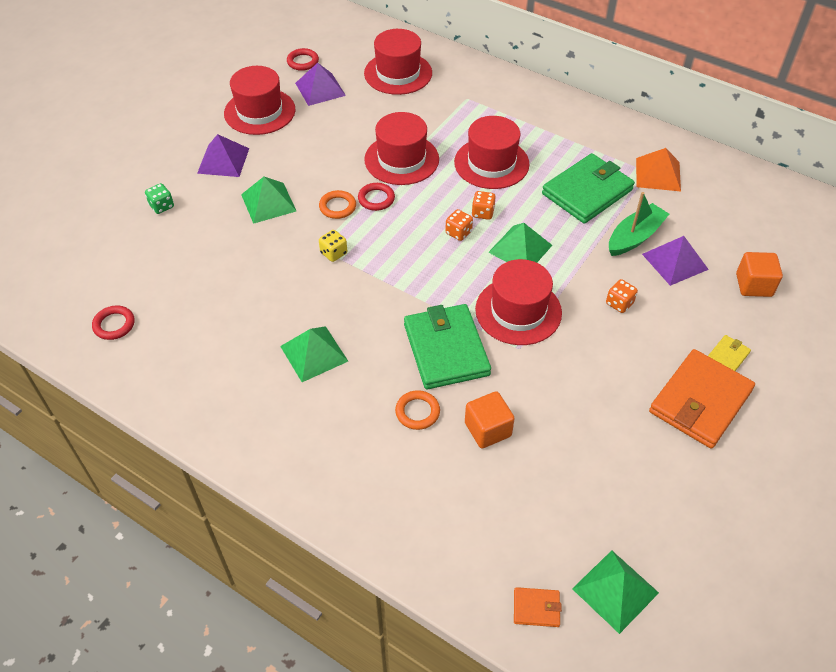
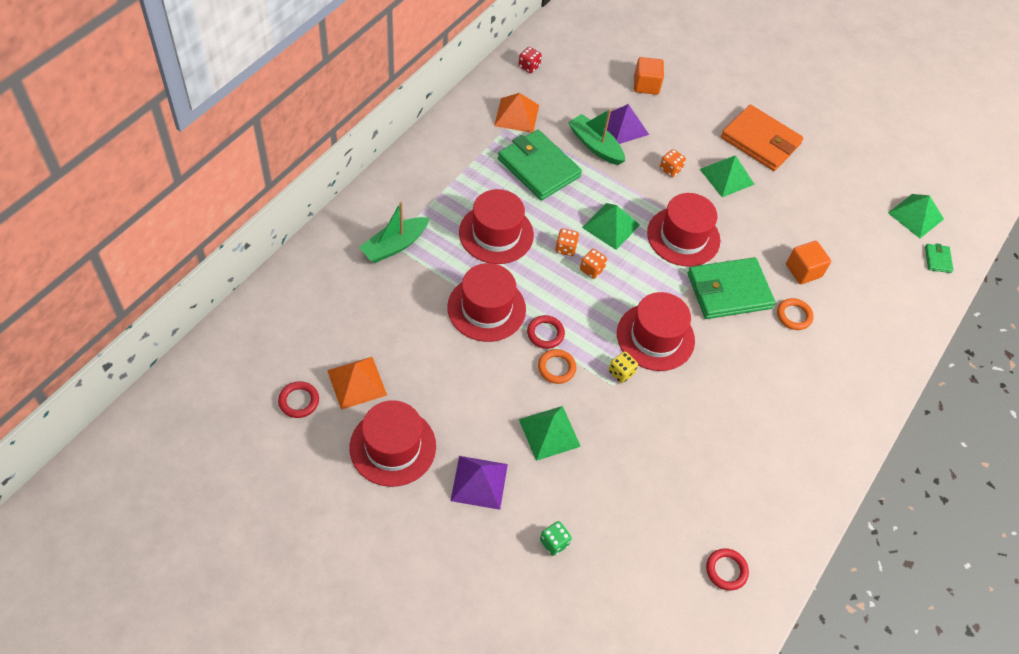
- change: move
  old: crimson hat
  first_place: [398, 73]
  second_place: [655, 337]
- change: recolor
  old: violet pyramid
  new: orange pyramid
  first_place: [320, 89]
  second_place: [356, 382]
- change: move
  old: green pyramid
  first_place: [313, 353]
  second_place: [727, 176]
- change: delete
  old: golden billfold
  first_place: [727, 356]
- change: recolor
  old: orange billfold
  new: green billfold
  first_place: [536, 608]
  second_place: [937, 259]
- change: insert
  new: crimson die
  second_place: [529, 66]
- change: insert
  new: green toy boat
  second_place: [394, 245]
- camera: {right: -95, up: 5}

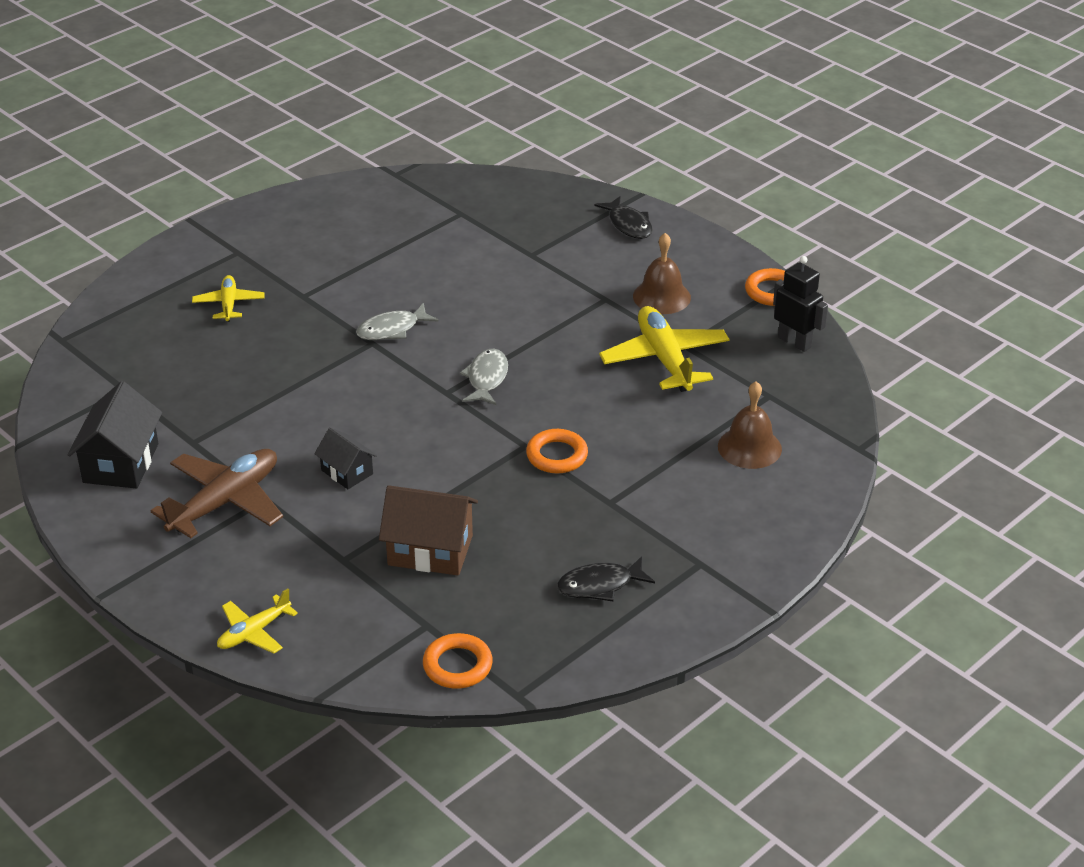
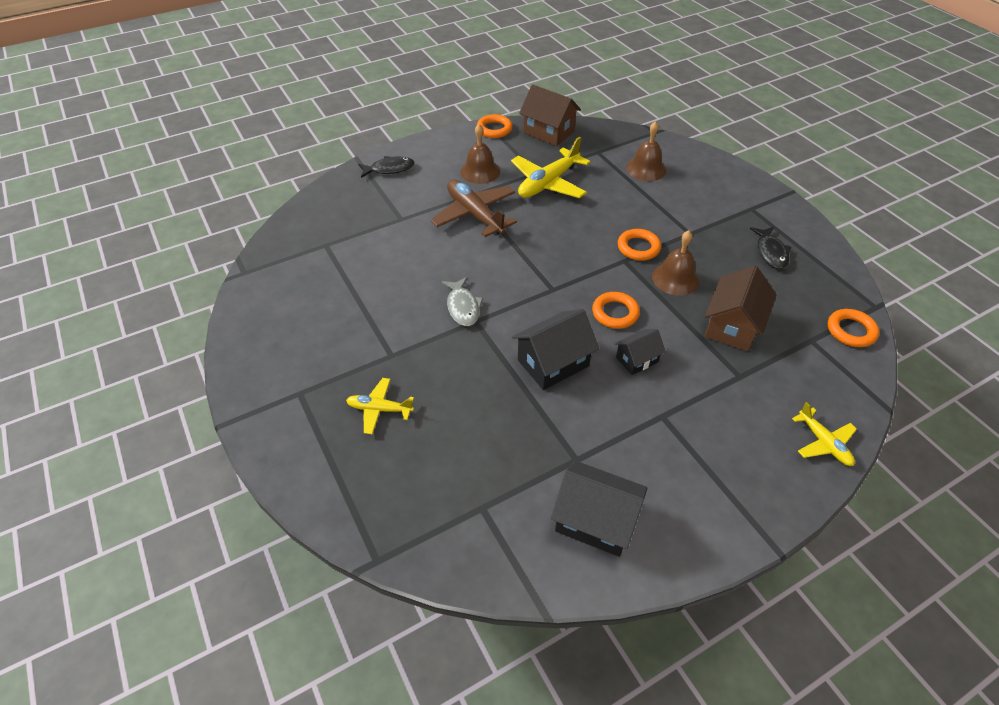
- change: replace
  old: ebony robot figure
  new: russet cottage
  first_place: [794, 342]
  second_place: [548, 132]
- change: rotate
  old: golden toy plane
  first_place: [664, 359]
  second_place: [548, 183]
  degrees: -45
- change: delete
  old: gray fish figure
  first_place: [486, 378]
- change: move
  old: russet toy plane
  first_place: [225, 502]
  second_place: [474, 215]
- change: insert
  new: russet school bell
  second_place: [675, 278]
- change: insert
  new: orange torus
  second_place: [615, 313]
- change: insert
  new: ebony cottage
  second_place: [553, 363]
- camera: {right: -75, up: 10}

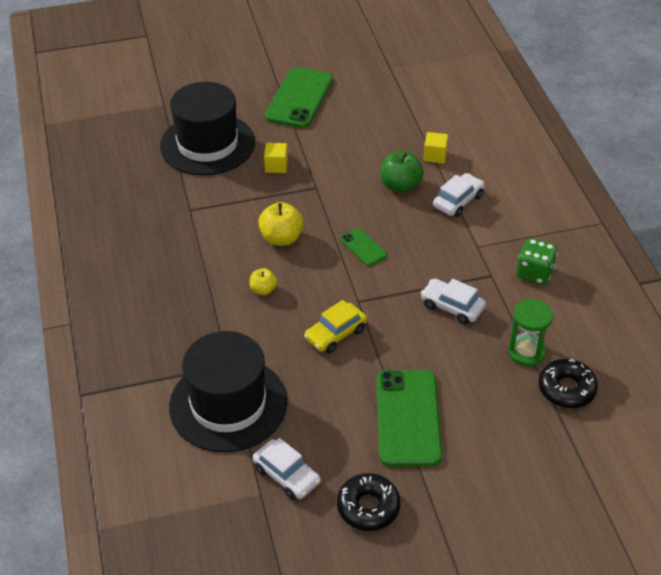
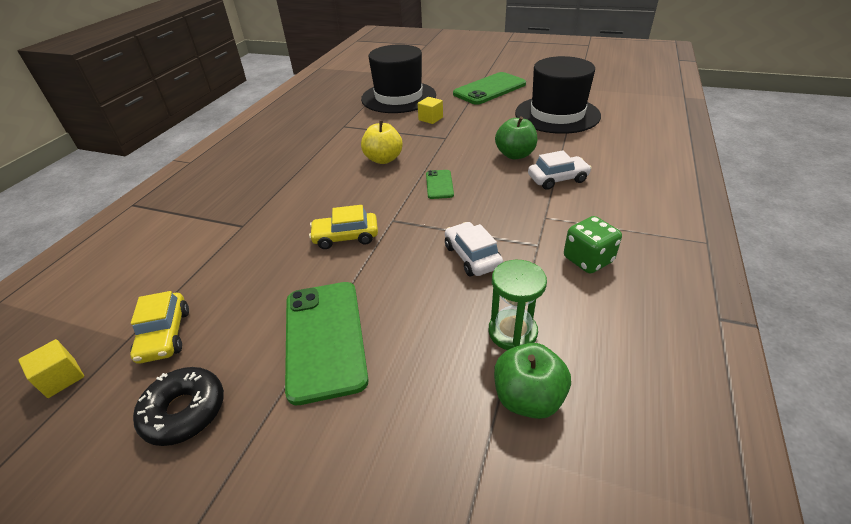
- change: move
  old: golden cube
  first_place: [435, 156]
  second_place: [61, 378]
- change: delete
  old: golden toy apple
  first_place: [263, 290]
- change: move
  old: ebony hat
  first_place: [228, 404]
  second_place: [557, 114]
- change: replace
  old: ebony glazed donut
  new: green toy apple
  first_place: [566, 389]
  second_place: [527, 398]
- change: rotate
  old: green smartphone
  first_place: [408, 418]
  second_place: [324, 338]
  degrees: -45
- change: recolor
  old: snow-white toy car
  new: golden toy car
  first_place: [287, 475]
  second_place: [165, 335]
- camera: {right: 35, up: -5}

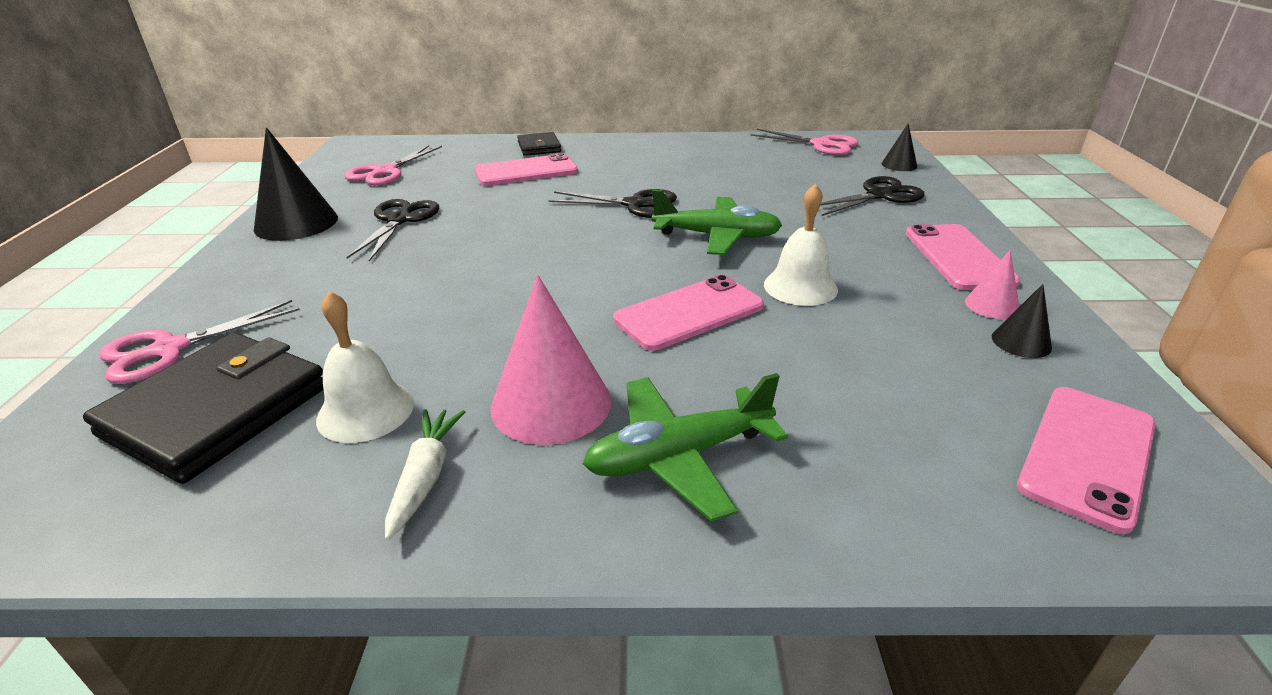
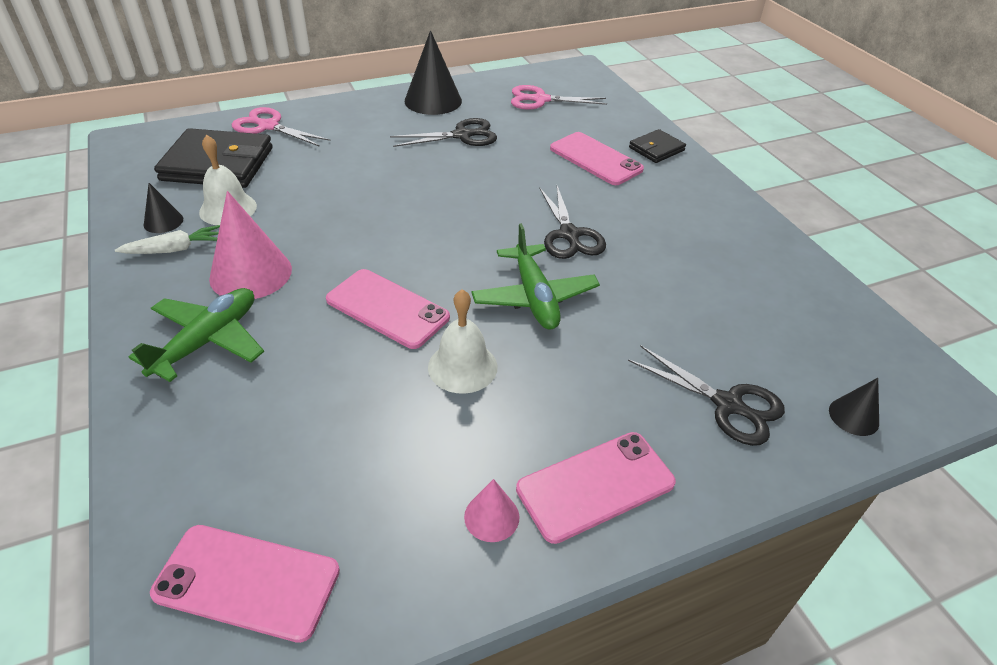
- change: delete
  old: pink pair of scissors
  first_place: [821, 145]
- change: move
  old: ebony cone
  first_place: [1021, 342]
  second_place: [163, 221]
- change: rotate
  old: green toy plane
  first_place: [679, 456]
  second_place: [207, 341]
  degrees: 75
- camera: {right: 65, up: 10}

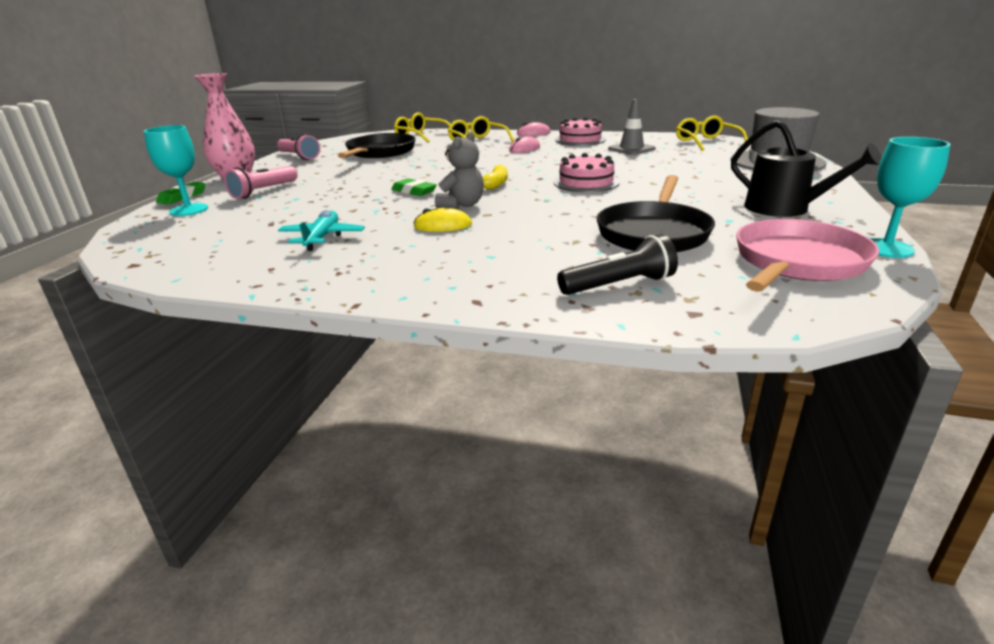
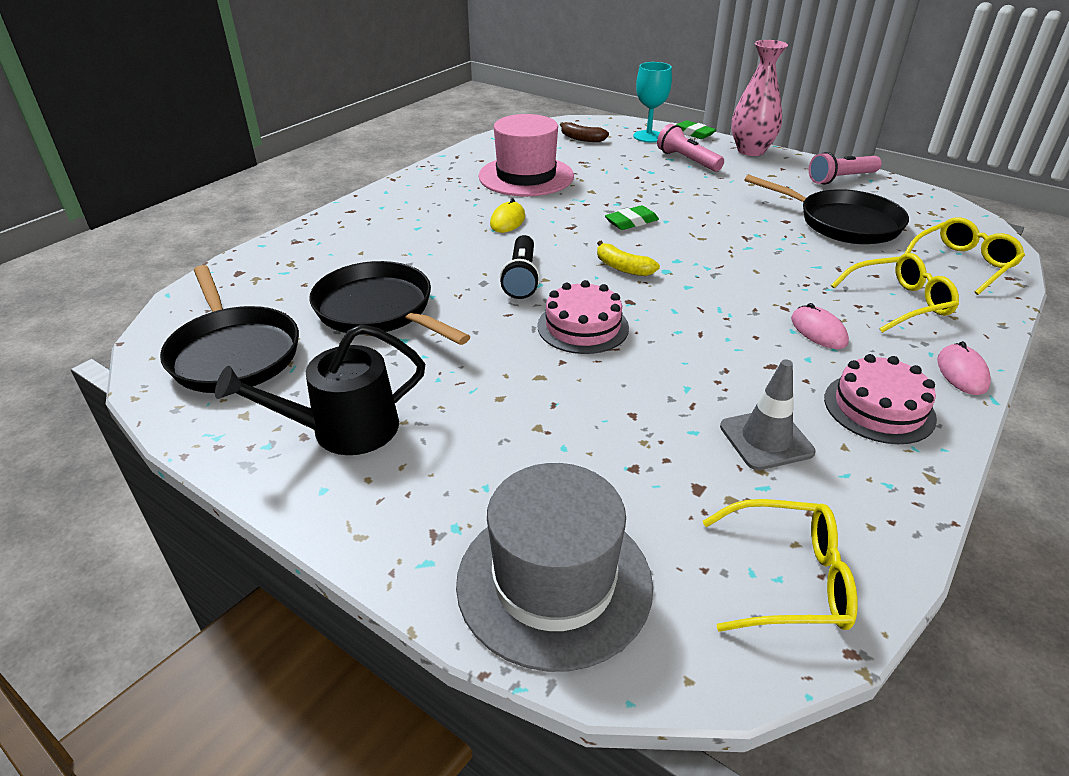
- change: delete
  old: gray teddy
  first_place: [462, 205]
- change: delete
  old: aqua chalice
  first_place: [886, 248]
- change: replace
  old: aqua toy plane
  new: pink hat
  first_place: [322, 238]
  second_place: [526, 176]
- change: recolor
  old: pink pan
  new: ebony pan
  first_place: [797, 262]
  second_place: [233, 353]
- change: move
  old: ebony flashlight
  first_place: [619, 285]
  second_place: [521, 278]
- change: insert
  new: russet banana fruit
  second_place: [582, 139]
- camera: {right: 110, up: 10}

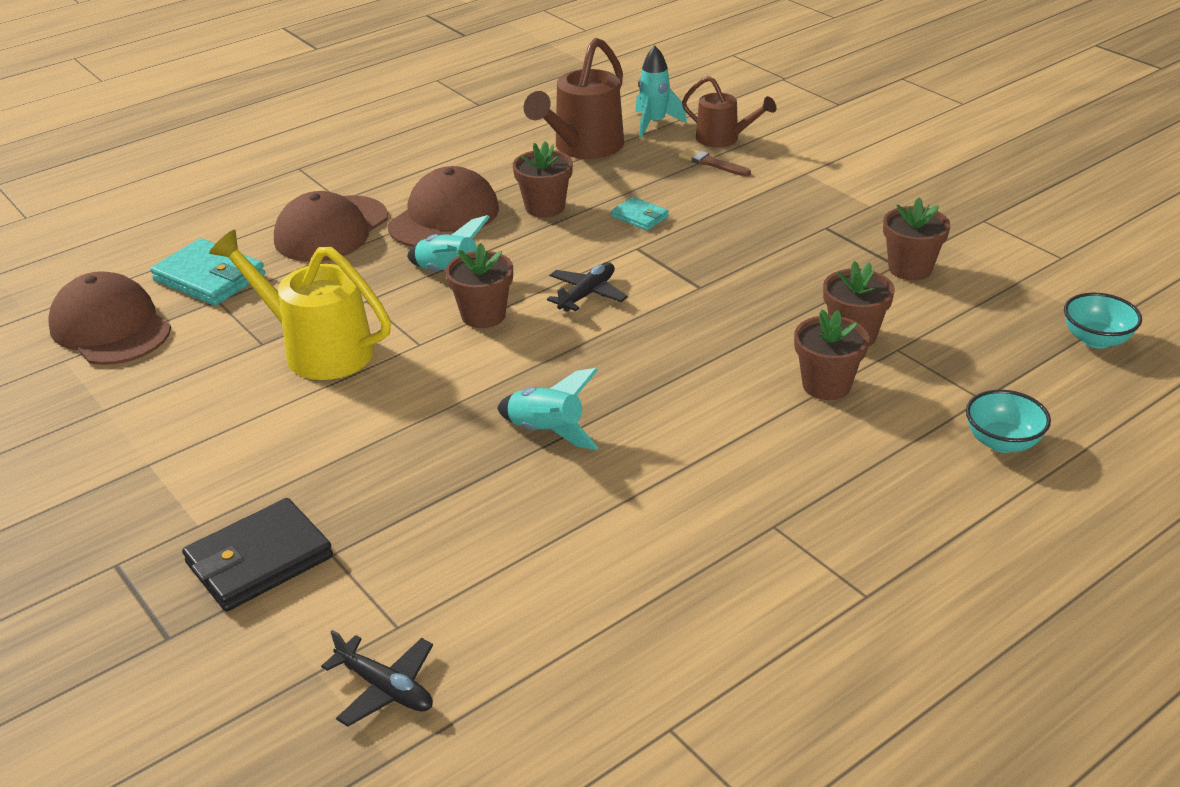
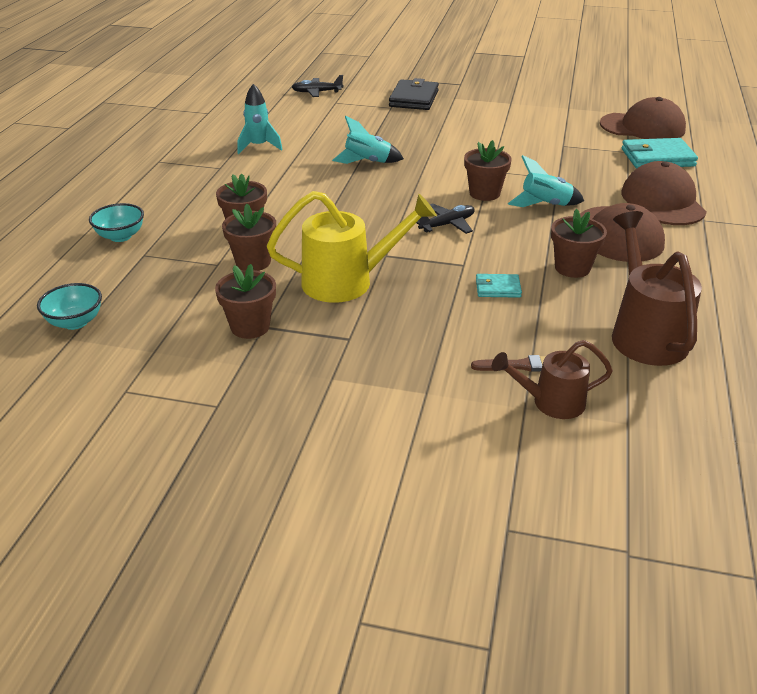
- change: move
  old: aqua toy rocket
  first_place: [654, 123]
  second_place: [259, 146]
- change: move
  old: golden watering can
  first_place: [317, 349]
  second_place: [348, 282]
- change: rotate
  old: ebony toy plane
  first_place: [587, 294]
  second_place: [447, 224]
  degrees: -120
- camera: {right: 140, up: 0}

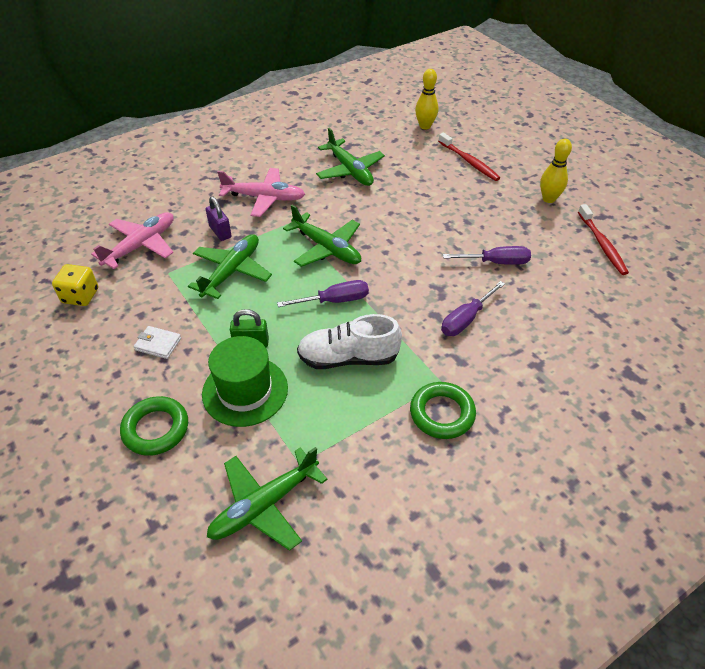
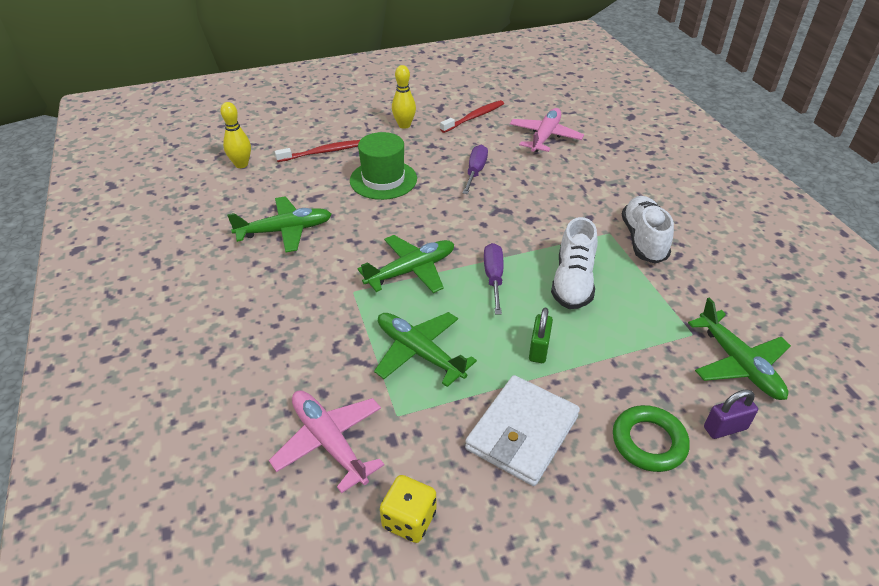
- change: move
  old: pink toy plane
  first_place: [264, 198]
  second_place: [544, 137]
- change: move
  old: violet small lock
  first_place: [220, 232]
  second_place: [725, 428]
- change: rotate
  old: crimson tooth brush
  first_place: [602, 244]
  second_place: [474, 117]
  degrees: -45
- change: delete
  old: violet flat screwdriver
  first_place: [466, 319]
- change: resize
  old: snow-white billfold
  first_place: [158, 344]
  second_place: [522, 433]
  factor: 2.15
- change: move
  old: green hat
  first_place: [245, 391]
  second_place: [383, 180]
- change: replace
  old: green torus
  new: snow-white sneaker
  first_place: [442, 413]
  second_place: [643, 240]
- camera: {right: -75, up: -5}

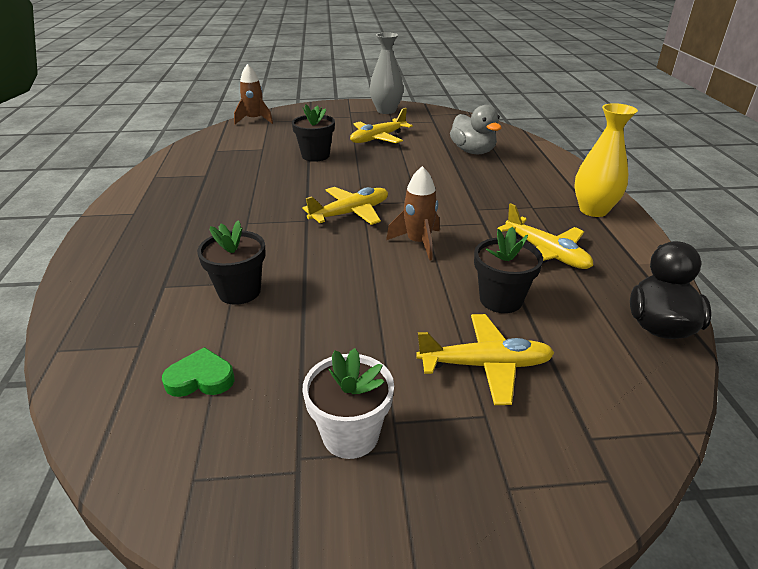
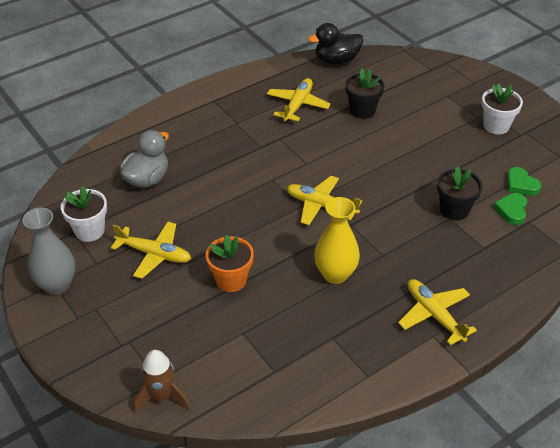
- change: move
  old: golden flower vase
  first_place: [593, 210]
  second_place: [335, 274]
- change: recolor
  old: ebony potted plant
  new: orange potted plant
  first_place: [315, 156]
  second_place: [231, 280]
- change: delete
  old: russet toy rocket
  first_place: [418, 243]
- change: move
  old: golden toy plane
  first_place: [485, 365]
  second_place: [434, 315]
- change: insert
  new: snow-white potted plant
  second_place: [89, 231]
- change: insert
  new: green heart shape
  second_place: [512, 210]
- camera: {right: -120, up: 10}

